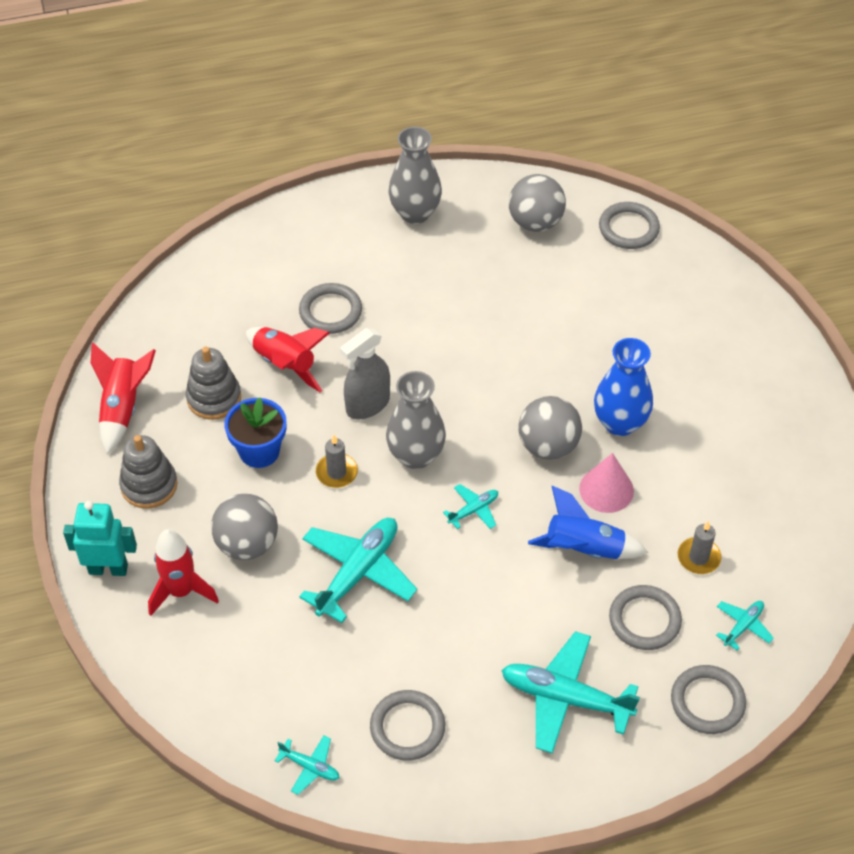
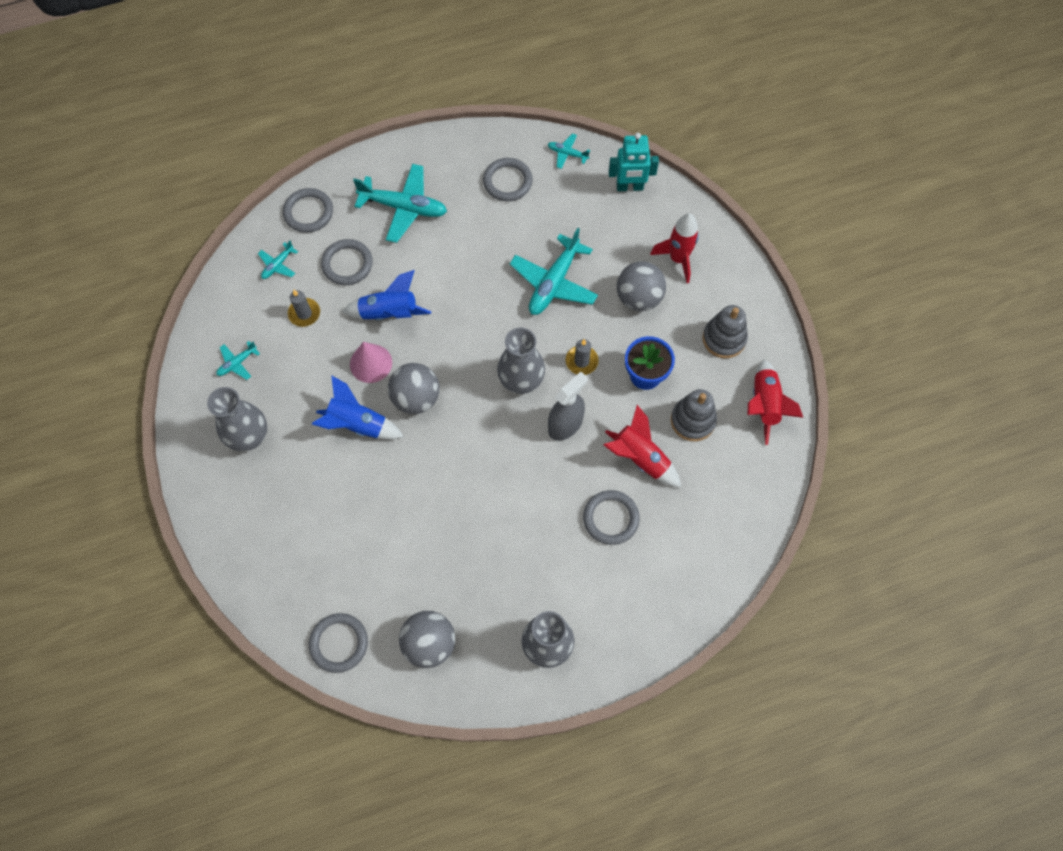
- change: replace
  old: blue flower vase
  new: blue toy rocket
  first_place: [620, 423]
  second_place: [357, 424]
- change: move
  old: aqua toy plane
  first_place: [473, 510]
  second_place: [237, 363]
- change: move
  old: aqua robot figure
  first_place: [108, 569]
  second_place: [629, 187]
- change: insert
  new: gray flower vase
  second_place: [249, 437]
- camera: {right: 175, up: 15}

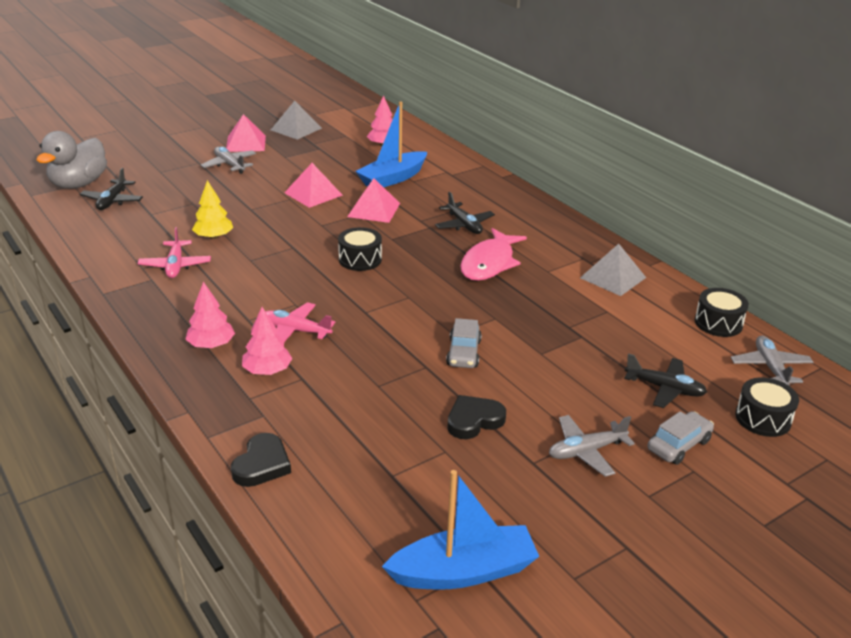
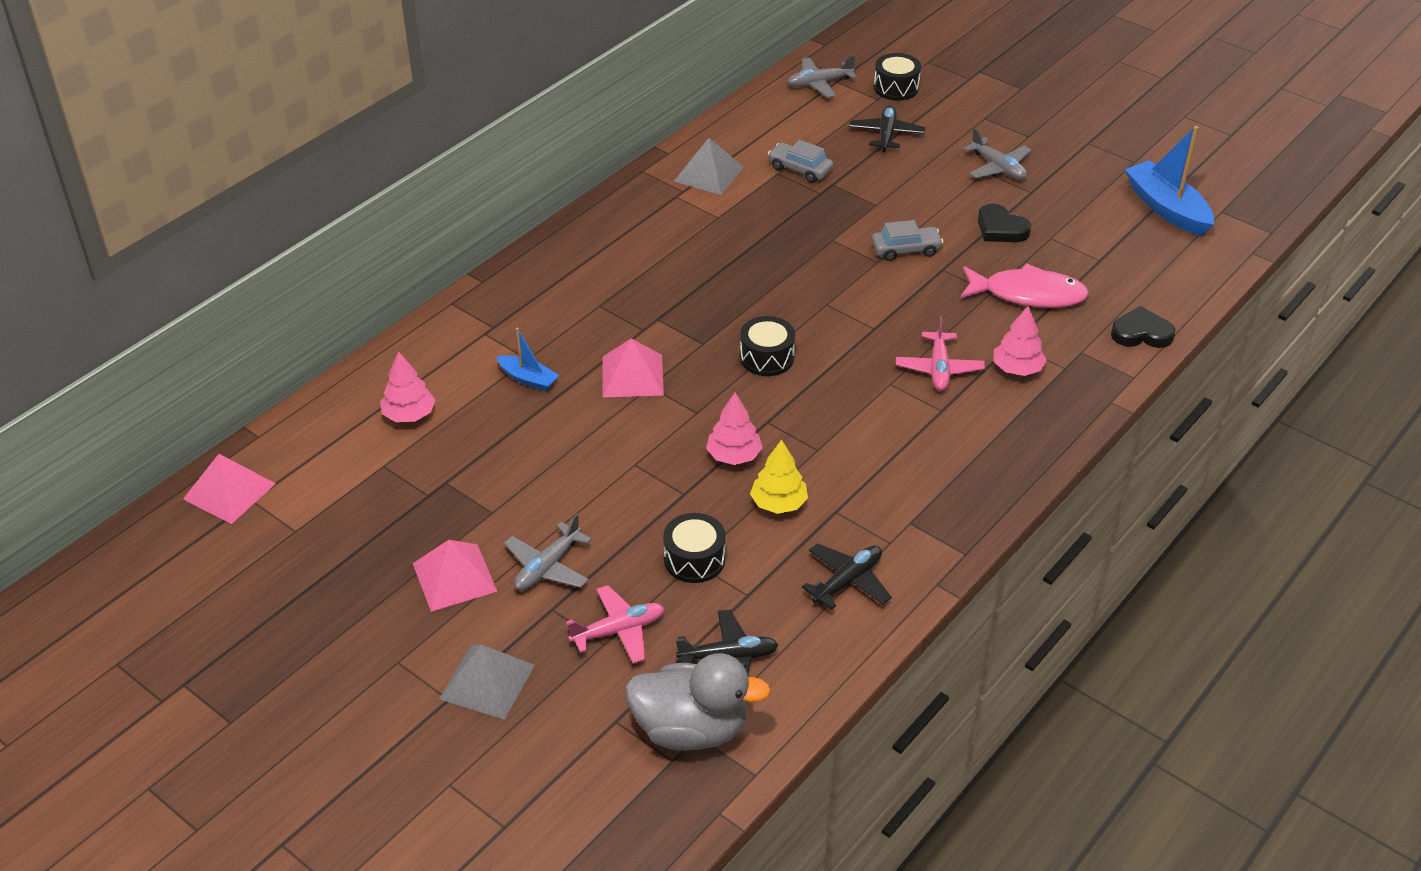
- change: move
  old: gray pyramid
  first_place: [296, 129]
  second_place: [487, 681]
- change: resize
  old: blue toy boat
  first_place: [392, 178]
  second_place: [528, 379]
  factor: 0.55
- change: move
  old: pink pyramid
  first_place: [313, 194]
  second_place: [229, 491]
- change: move
  old: ebony toy plane
  first_place: [464, 225]
  second_place: [847, 581]
- change: move
  old: pink toy plane
  first_place: [175, 265]
  second_place: [618, 631]
- change: move
  old: pink fish figure
  first_place: [489, 263]
  second_place: [1028, 294]
- change: move
  old: pink tree
  first_place: [211, 345]
  second_place: [734, 456]
- change: move
  old: ebony toy drum
  first_place: [718, 323]
  second_place: [694, 559]
- change: move
  old: gray toy car
  first_place: [678, 445]
  second_place: [800, 169]
- camera: {right: -105, up: 10}

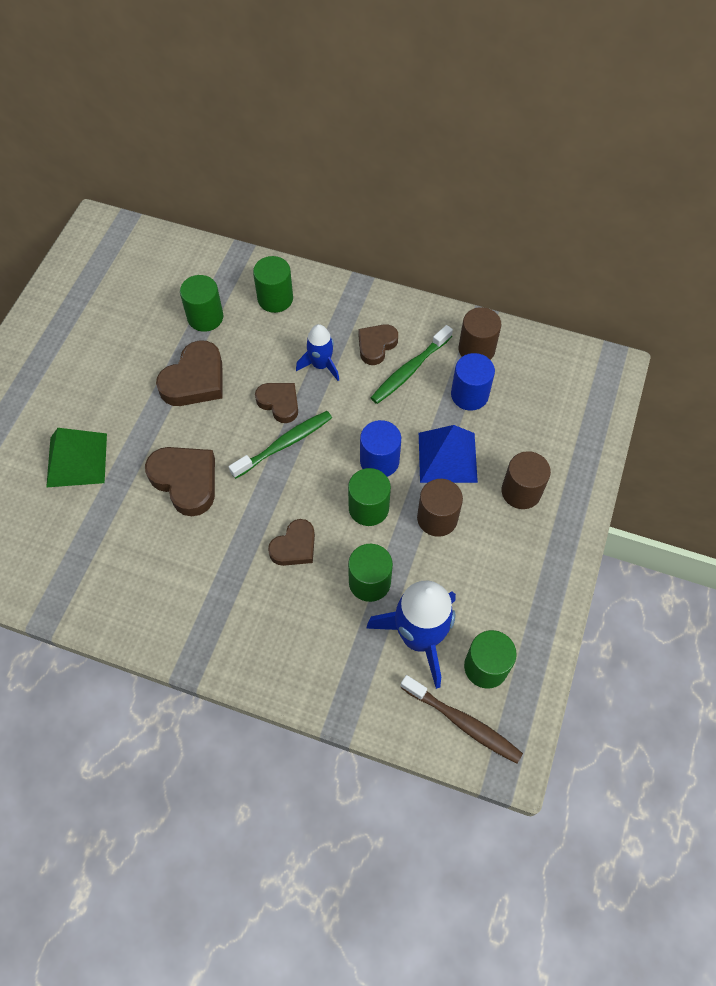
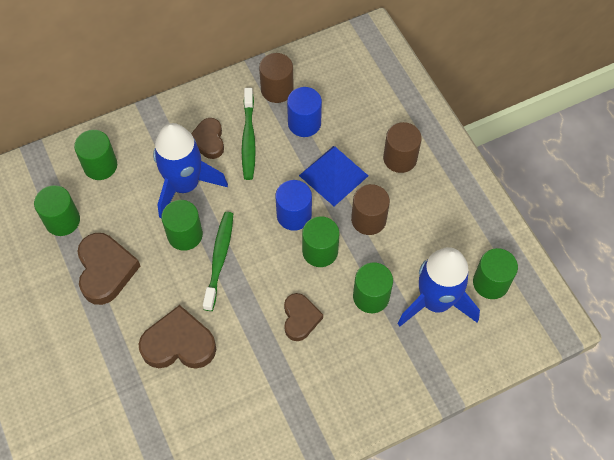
- change: resize
  old: blue toy rocket
  first_place: [321, 365]
  second_place: [185, 185]
  factor: 1.8
- change: replace
  old: russet heart shape
  new: green cylinder
  first_place: [279, 403]
  second_place: [185, 235]
- change: delete
  old: green pyramid
  first_place: [77, 460]
- change: delete
  old: russet tooth brush
  first_place: [462, 722]
- camera: {right: -45, up: 0}

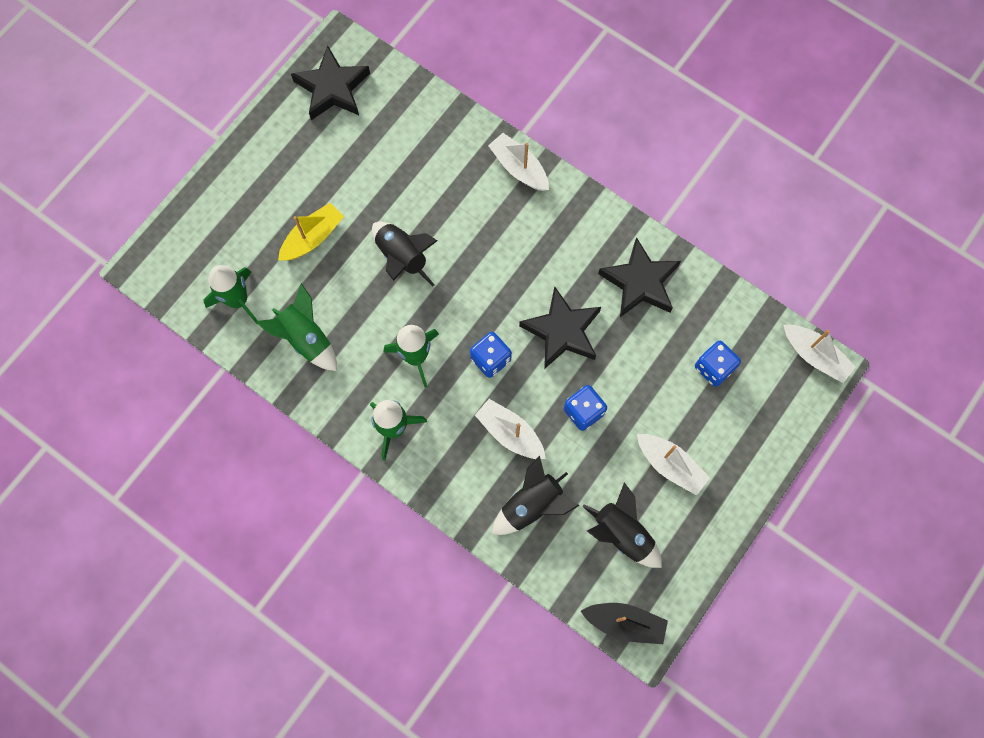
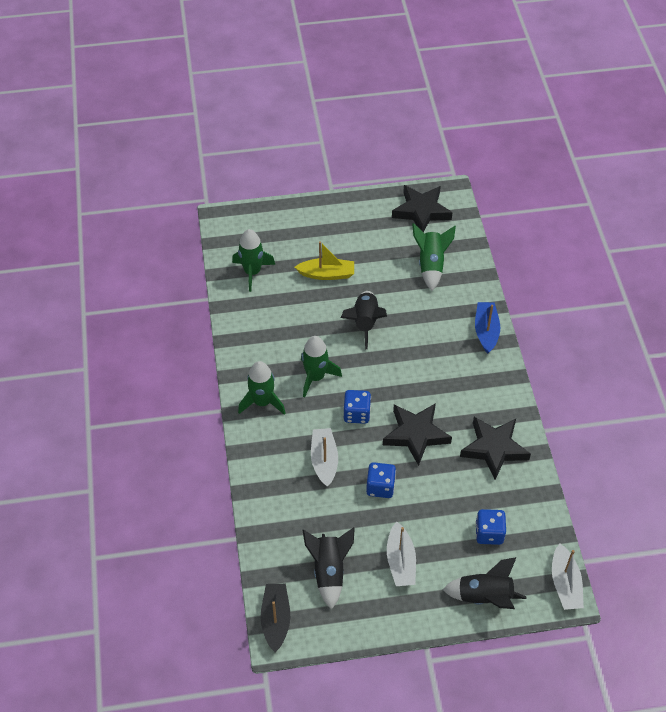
- change: recolor
  old: snow-white toy boat
  new: blue toy boat
  first_place: [519, 168]
  second_place: [486, 331]
- change: move
  old: green toy rocket
  first_place: [306, 338]
  second_place: [431, 265]
- change: move
  old: ebony toy rocket
  first_place: [532, 505]
  second_place: [484, 597]
- change: rotate
  old: ebony toy boat
  first_place: [624, 623]
  second_place: [276, 619]
  degrees: -150
- camera: {right: 45, up: -20}

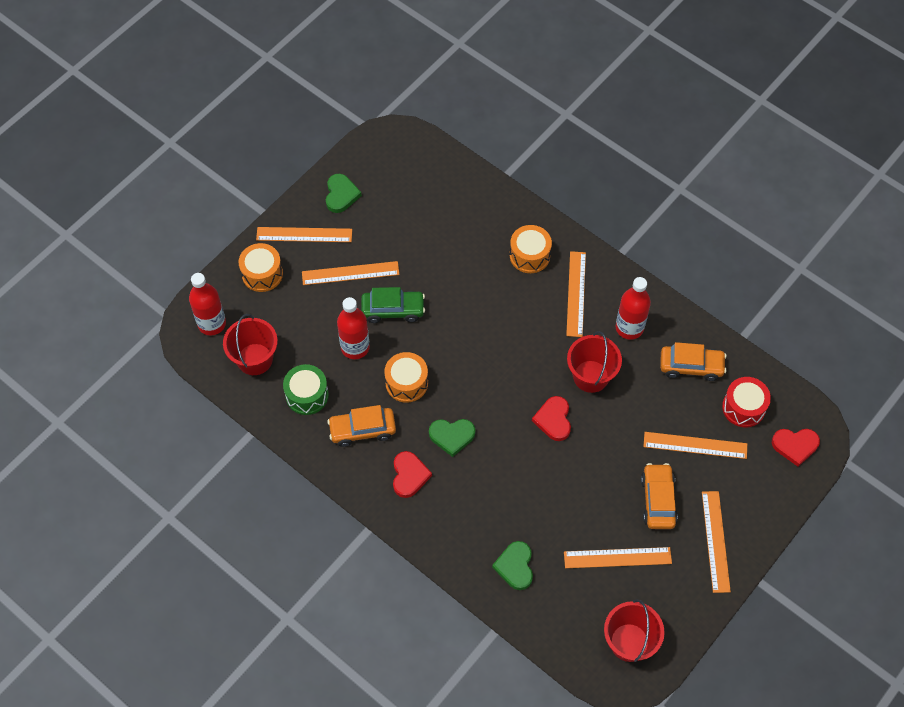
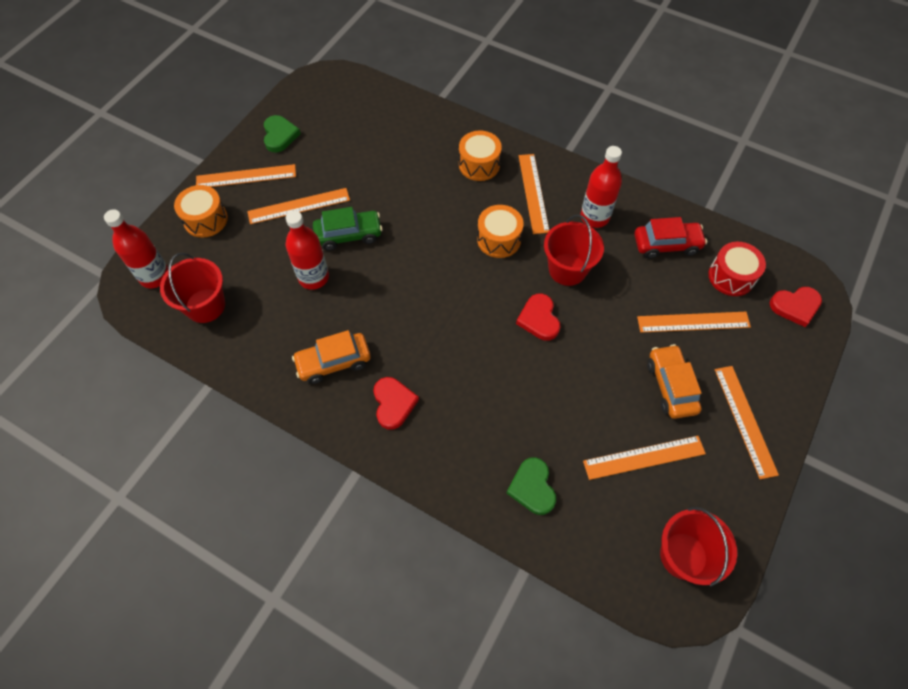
- change: recolor
  old: orange toy car
  new: crimson toy car
  first_place: [691, 366]
  second_place: [666, 244]
- change: move
  old: orange toy drum
  first_place: [406, 383]
  second_place: [499, 239]
- change: delete
  old: green toy drum
  first_place: [307, 395]
- change: delete
  old: green heart shape
  first_place: [452, 436]
- camera: {right: -10, up: 0}

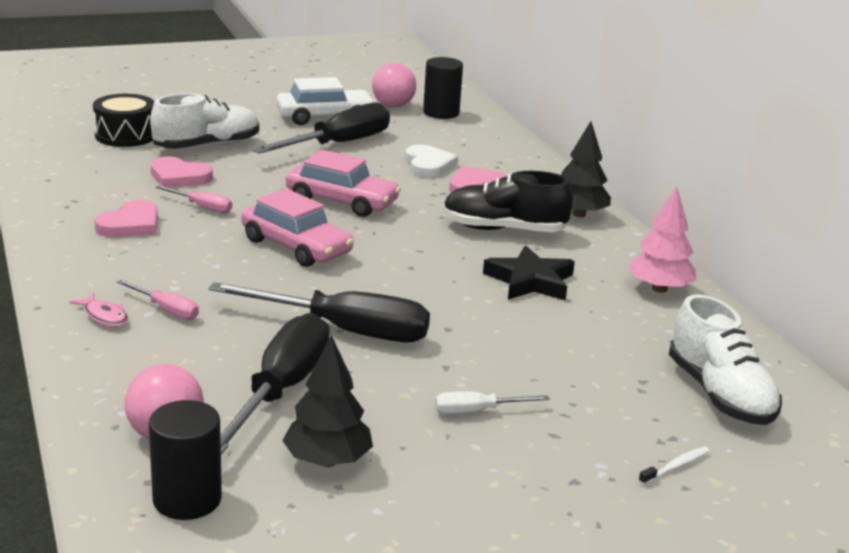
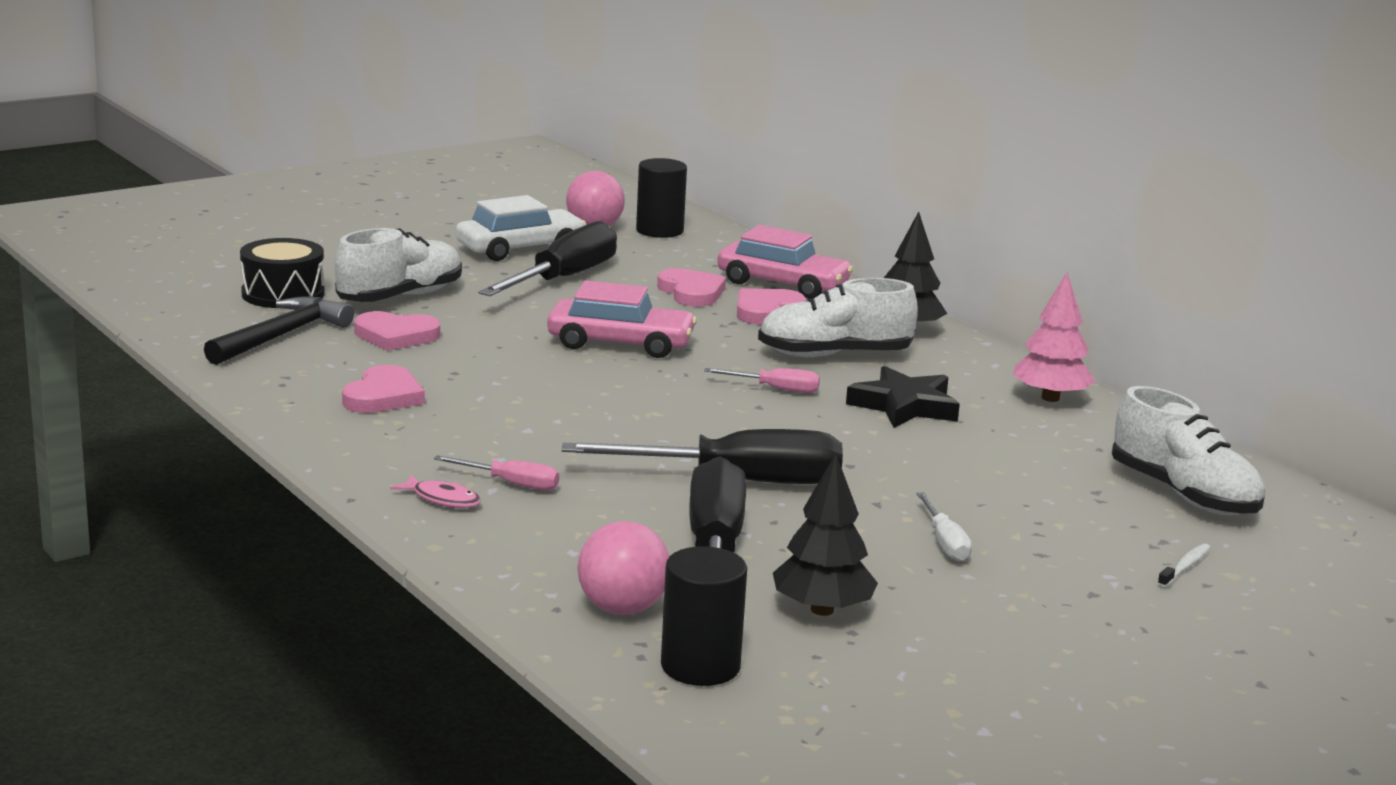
- change: recolor
  old: snow-white heart shape
  new: pink heart shape
  first_place: [428, 165]
  second_place: [691, 292]
- change: recolor
  old: ebony sneaker
  new: snow-white sneaker
  first_place: [504, 230]
  second_place: [834, 355]
- change: move
  old: pink flat screwdriver
  first_place: [202, 207]
  second_place: [775, 389]
- change: move
  old: pink toy car
  first_place: [296, 246]
  second_place: [782, 284]
- change: rotate
  old: snow-white flat screwdriver
  first_place: [477, 411]
  second_place: [944, 542]
  degrees: -75
- change: insert
  new: ebony carpenter's hammer
  second_place: [281, 336]
- camera: {right: -15, up: -5}

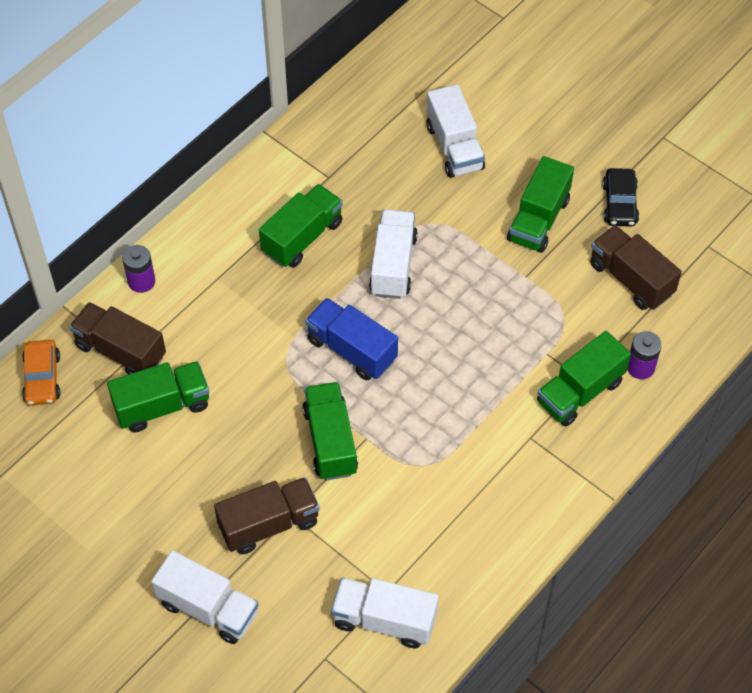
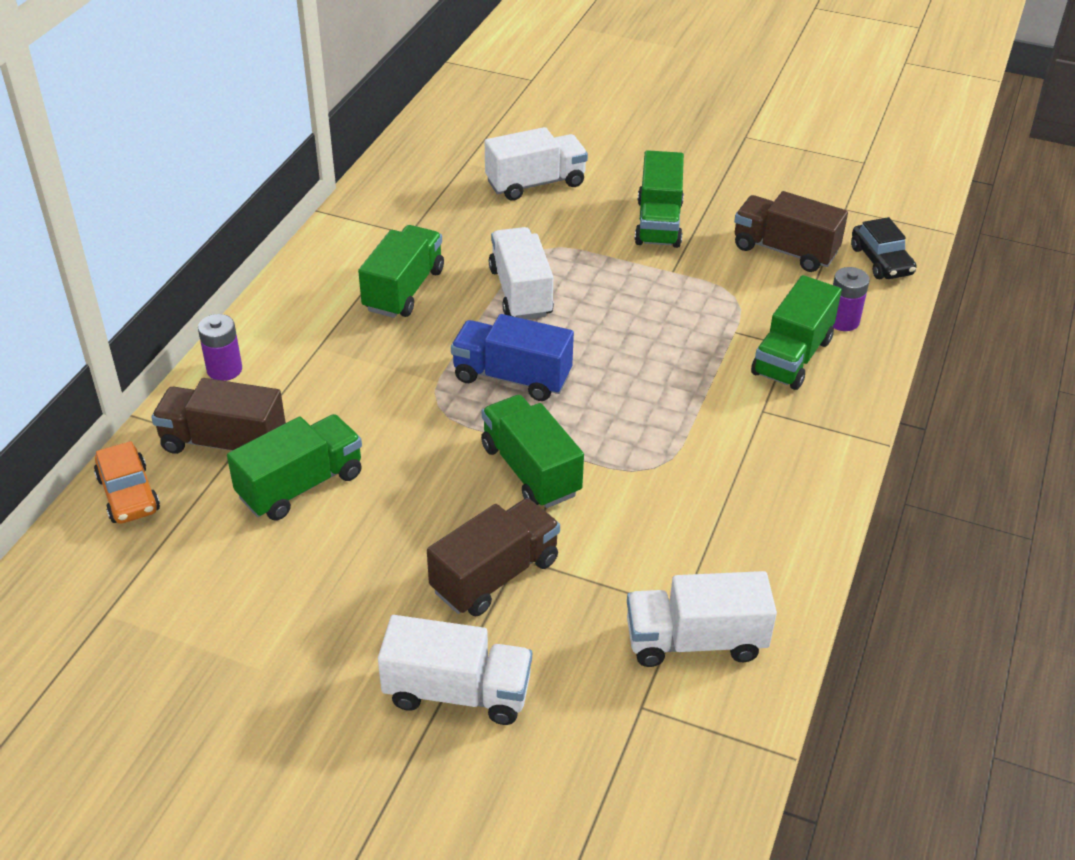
- change: rotate
  old: snow-white lorry
  first_place: [454, 147]
  second_place: [535, 183]
  degrees: -75
- change: move
  old: ebony toy car
  first_place: [619, 204]
  second_place: [881, 261]
- camera: {right: -20, up: -15}

